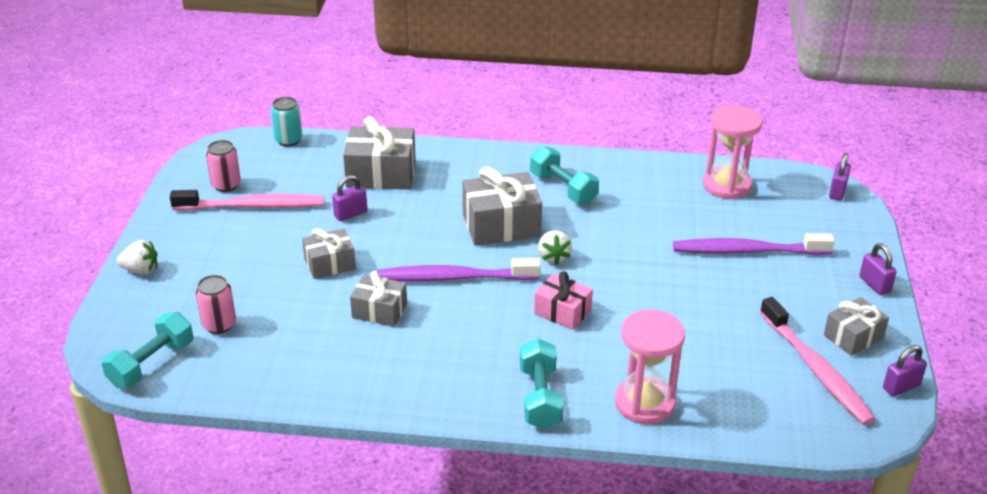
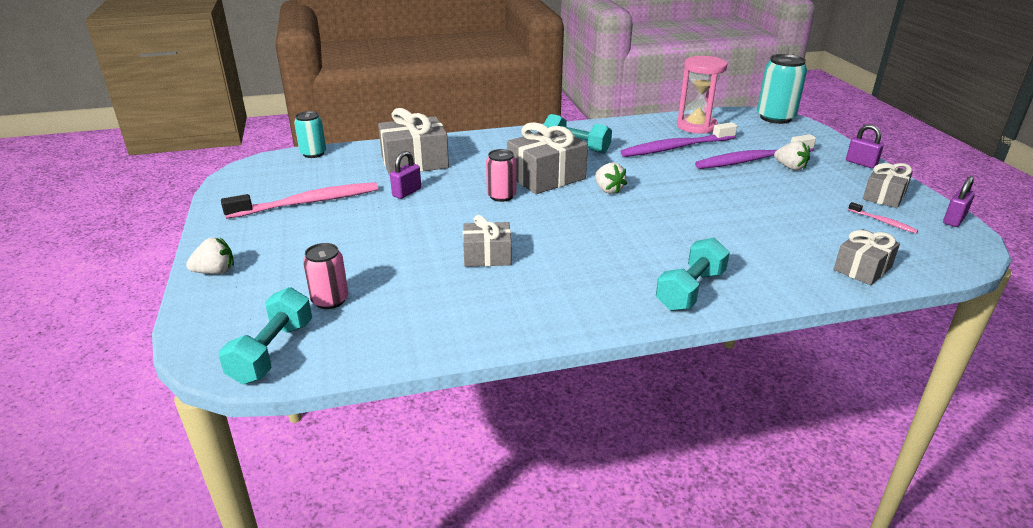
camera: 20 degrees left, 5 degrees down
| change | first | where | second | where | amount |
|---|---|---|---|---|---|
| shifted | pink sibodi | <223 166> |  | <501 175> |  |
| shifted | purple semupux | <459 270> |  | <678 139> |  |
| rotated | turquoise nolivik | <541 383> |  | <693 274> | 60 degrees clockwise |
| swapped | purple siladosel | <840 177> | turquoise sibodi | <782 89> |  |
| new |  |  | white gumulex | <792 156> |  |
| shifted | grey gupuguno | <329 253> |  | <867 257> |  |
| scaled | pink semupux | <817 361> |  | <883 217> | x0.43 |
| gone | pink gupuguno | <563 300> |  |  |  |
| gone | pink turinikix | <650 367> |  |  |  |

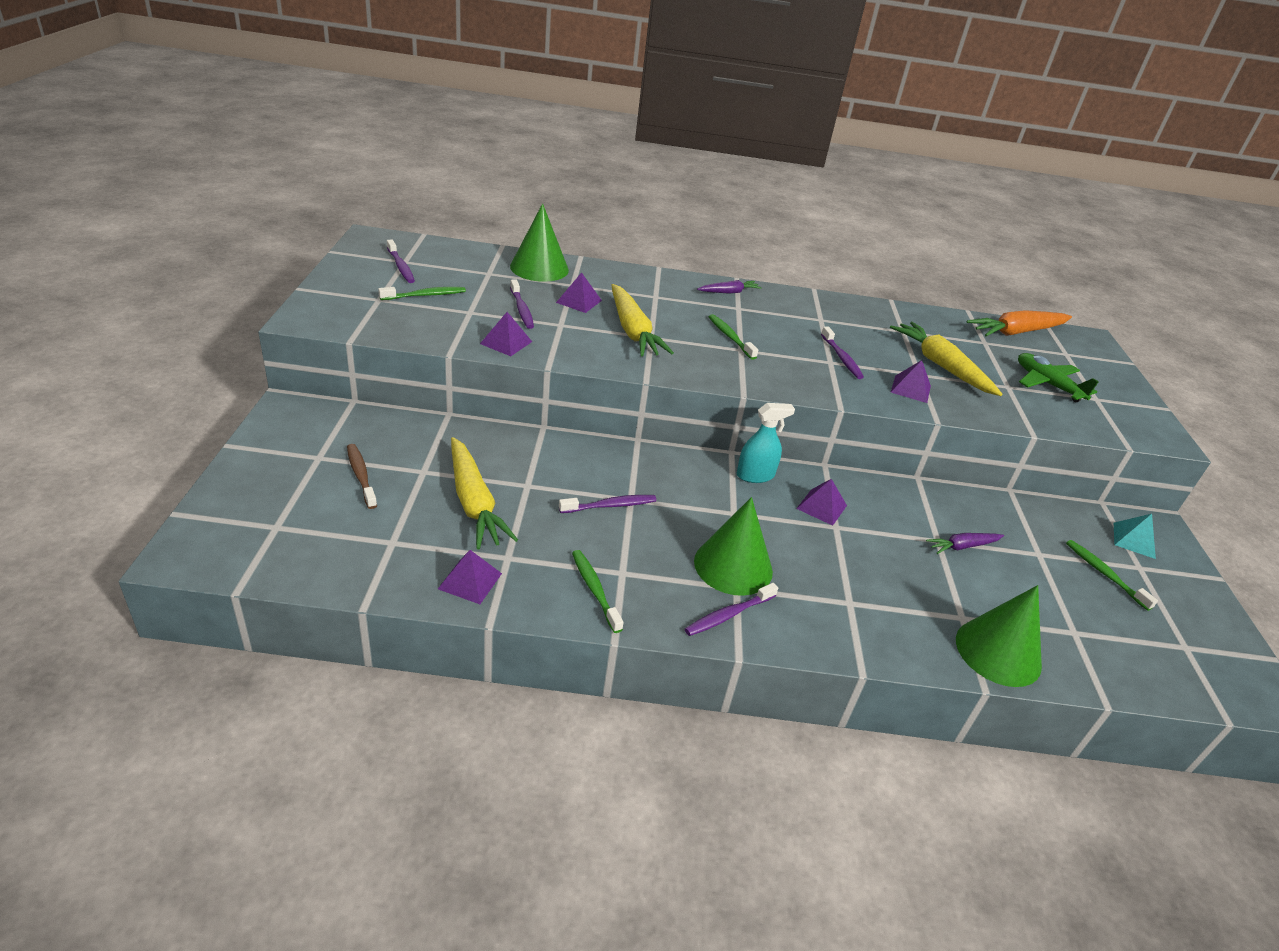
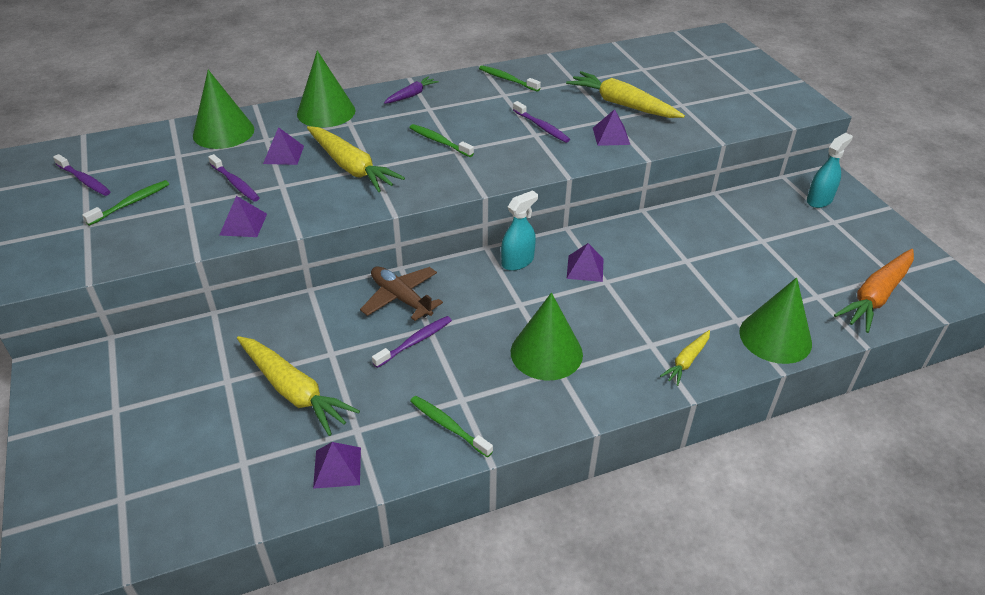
camera: 20 degrees left, 5 degrees up
| change | first | where | second | where | amount |
|---|---|---|---|---|---|
| new |  |  | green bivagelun | <326 89> |  |
| new |  |  | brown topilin | <401 294> |  |
| shifted | green semupux | <1112 575> |  | <510 78> |  |
| new |  |  | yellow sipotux | <685 358> |  |
| swapped | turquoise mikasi | <1135 536> | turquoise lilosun | <830 170> |  |
| shifted | orange sipotux | <1019 323> |  | <874 291> |  |
| gone | brown semupux | <362 476> |  |  |  |
| gone | purple semupux | <731 609> |  |  |  |
| gone | purple sipotux | <965 543> |  |  |  |
| gone | green topilin | <1058 377> |  |  |  |

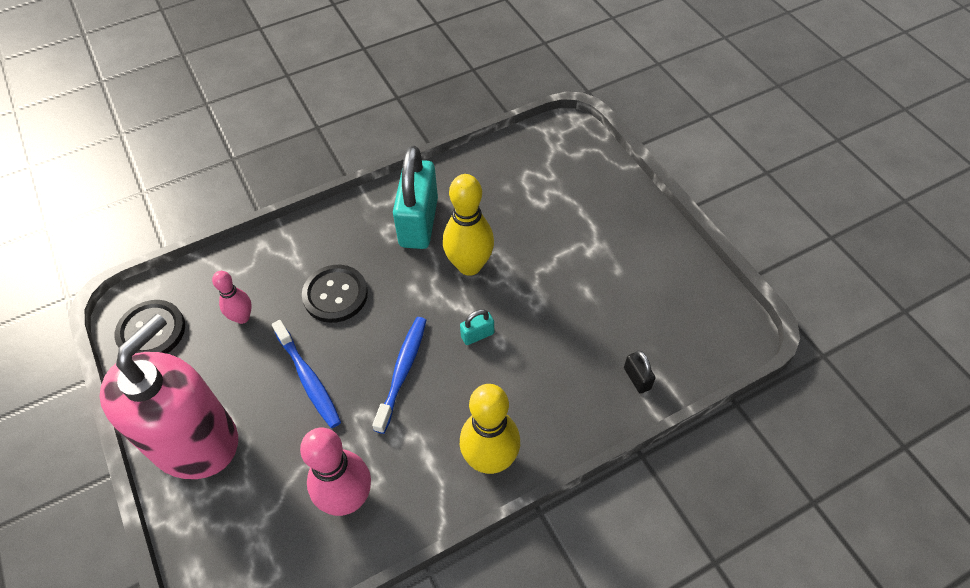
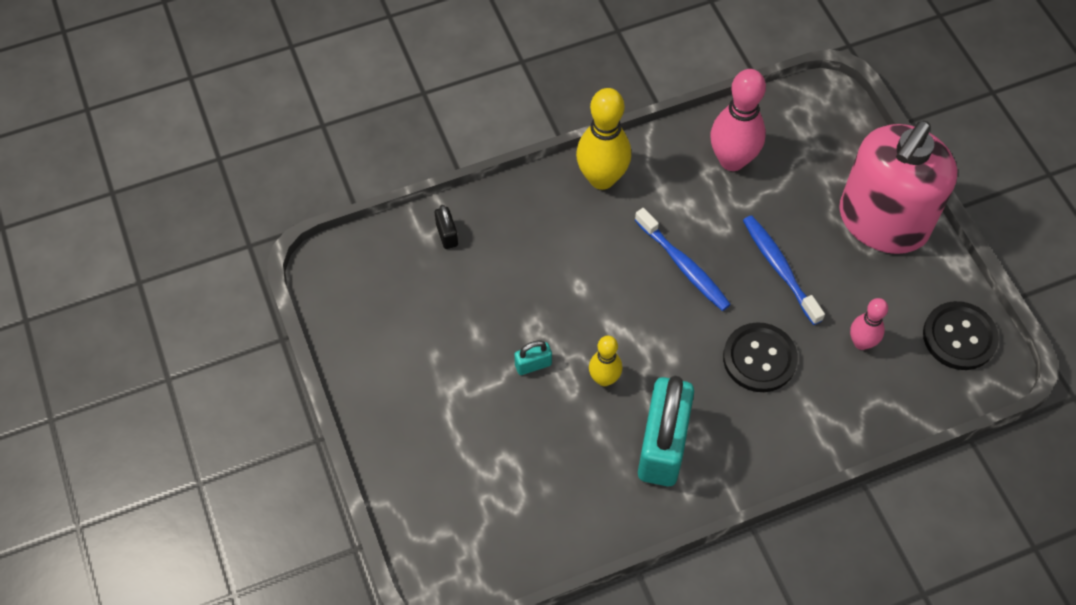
camera: 175 degrees left, 5 degrees up
| change | first | where | second | where | amount |
|---|---|---|---|---|---|
| shifted | turquoise siladosel | <477 327> |  | <533 358> |  |
| scaled | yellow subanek | <468 225> |  | <605 361> | x0.57 |
| rotated | blue semupux | <399 375> |  | <683 259> | 60 degrees counterclockwise |

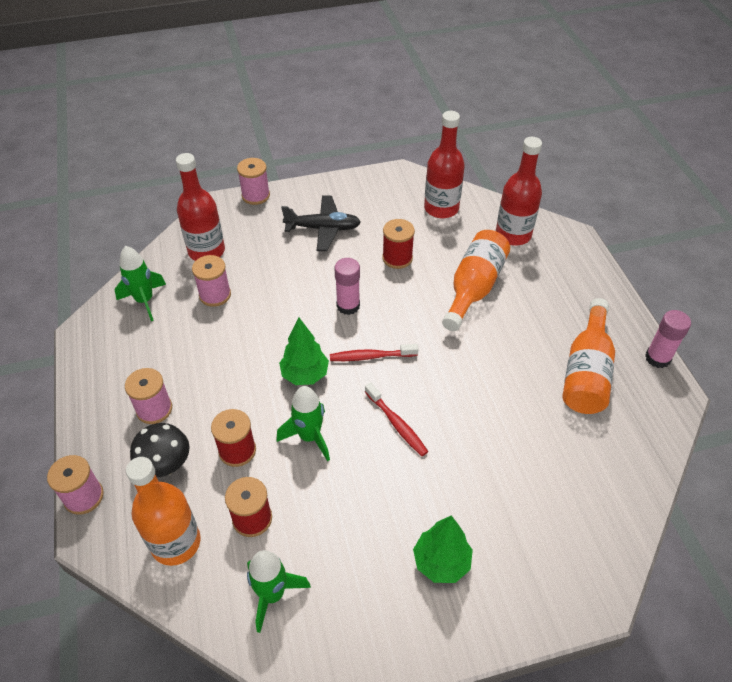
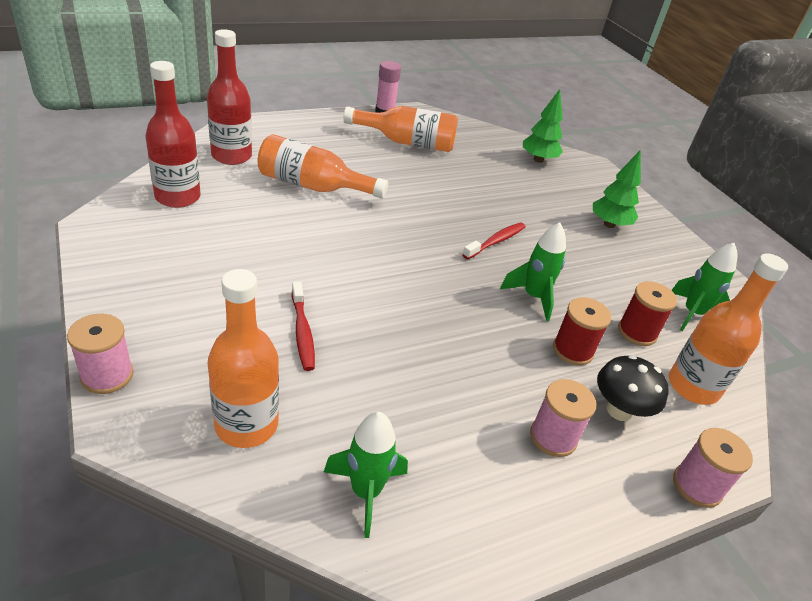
camera: 105 degrees left, 10 degrees down
| change | first | where | second | where | amount |
|---|---|---|---|---|---|
| repainted | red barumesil | <200 207> | orange barumesil | <243 358> |  |
| shifted | red semupux | <374 352> |  | <303 326> |  |
| shifted | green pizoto | <304 351> |  | <543 126> |  |
| gone | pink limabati | <211 281> |  |  |  |
| gone | black topilin | <321 223> |  |  |  |
| gone | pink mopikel | <347 286> |  |  |  |
| gone | red limabati | <398 244> |  |  |  |

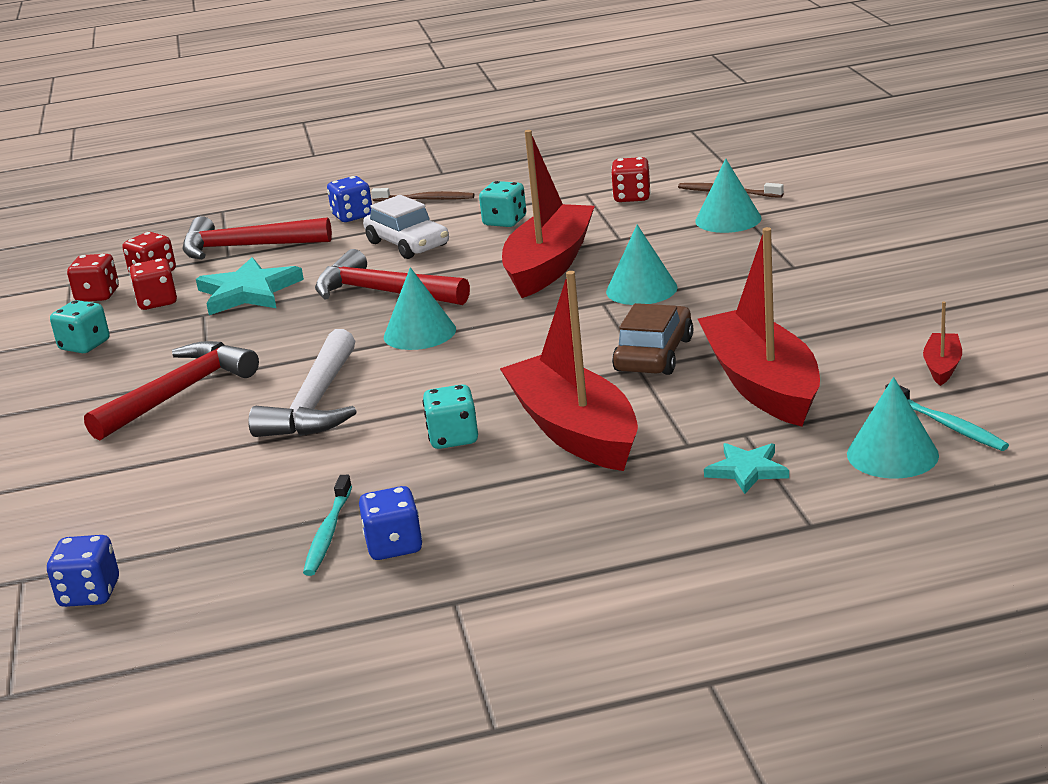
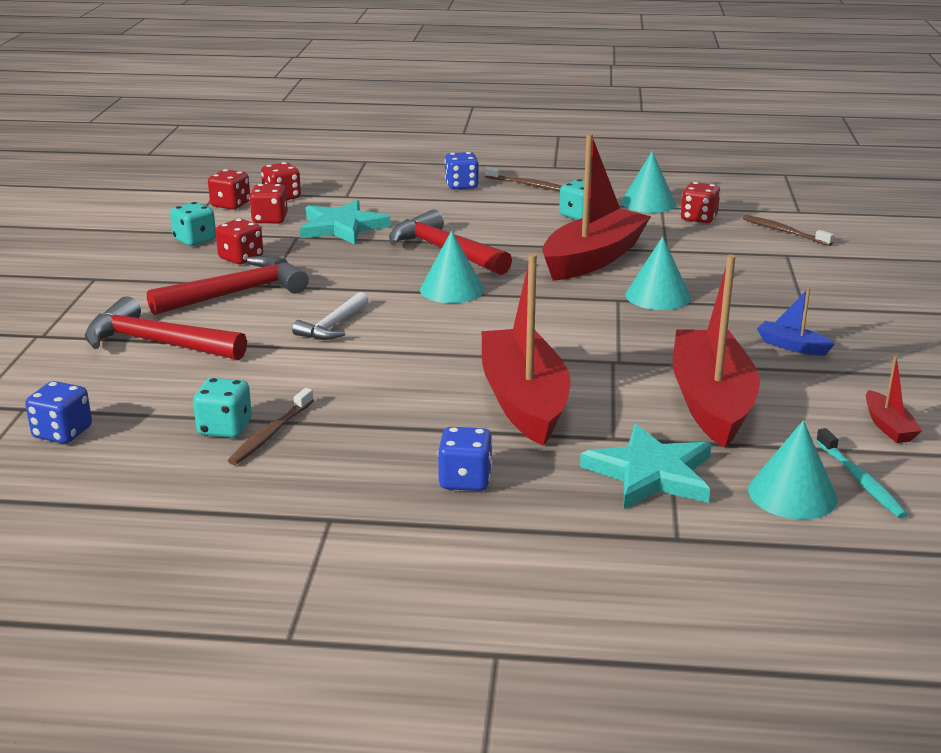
camera: 15 degrees right, 0 degrees up
| change | first | where | second | where | amount |
|---|---|---|---|---|---|
| shifted | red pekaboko | <257 237> |  | <166 328> |  |
| shifted | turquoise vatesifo | <450 416> |  | <222 408> |  |
| new |  |  | red vatesifo | <239 241> |  |
| repainted | turquoise semupux | <327 525> | brown semupux | <271 426> |  |
| scaled | white pekaboko | <302 383> |  | <330 316> | x0.59 |
| shifted | blue vatesifo | <391 523> |  | <465 459> |  |
| scaled | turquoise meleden | <746 468> |  | <645 466> | x1.71 |
| shifted | turquoise bivagelun | <728 196> |  | <648 182> |  |
| new |  |  | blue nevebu | <796 322> |  |
| rotated | red nevebu | <942 344> |  | <894 399> | 135 degrees clockwise |
| gone | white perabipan | <406 227> |  |  |  |
| gone | brown perabipan | <652 339> |  |  |  |

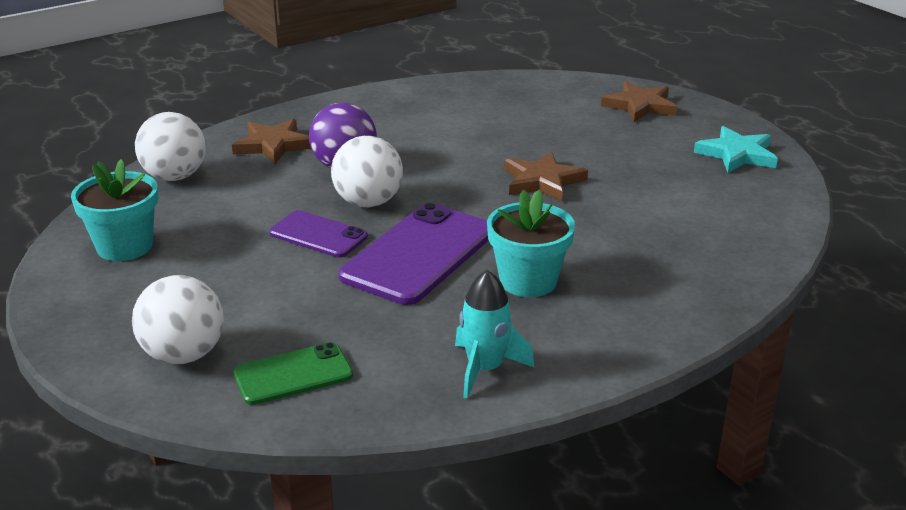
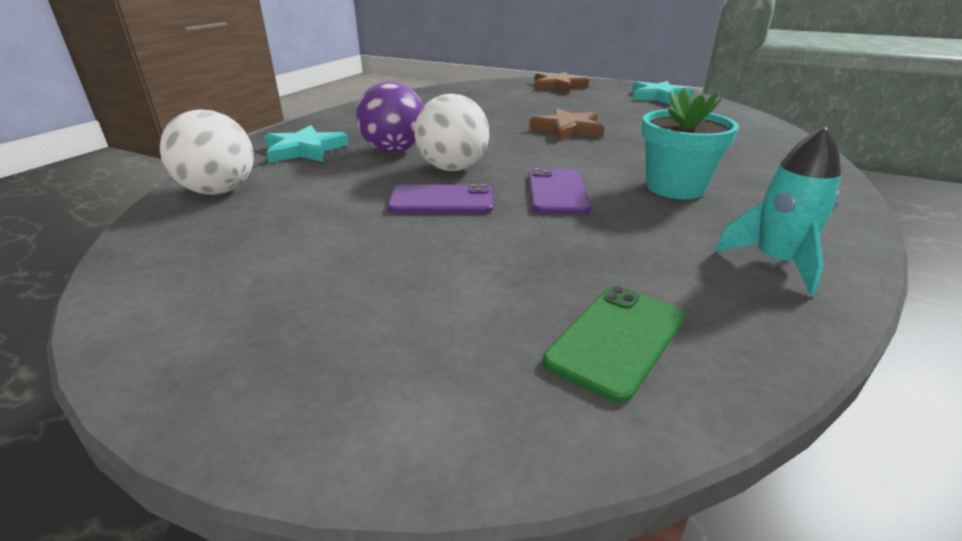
camera: 30 degrees left, 0 degrees up
| change | first | where | second | where | amount |
|---|---|---|---|---|---|
| repainted | brown meleden | <271 141> | turquoise meleden | <307 144> |  |
| scaled | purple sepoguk | <414 254> |  | <559 191> | x0.57 |
| gone | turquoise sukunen | <114 210> |  |  |  |
| gone | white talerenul | <178 319> |  |  |  |

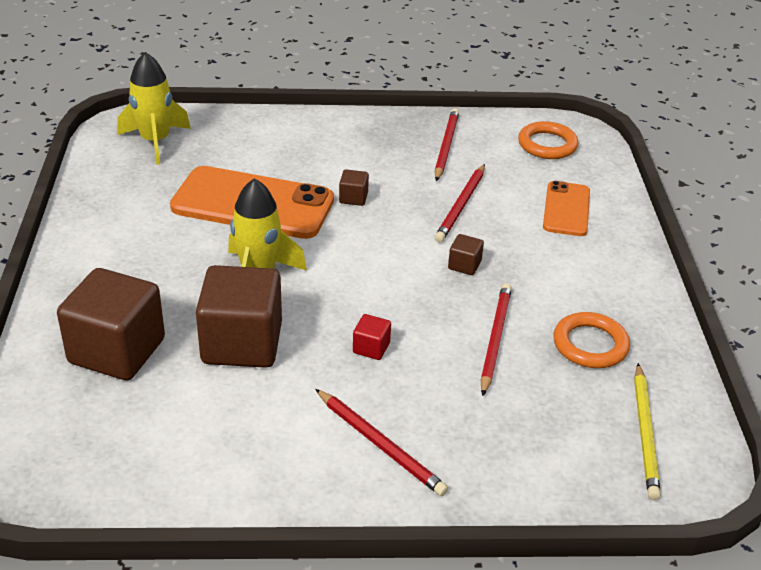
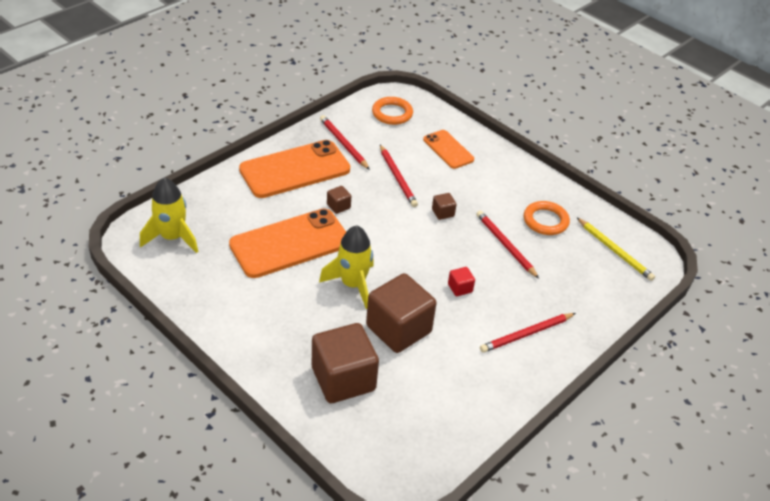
camera: 45 degrees left, 5 degrees up
| change | first | where | second | where | amount |
|---|---|---|---|---|---|
| new |  |  | orange sepoguk | <294 169> |  |
| rotated | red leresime | <381 442> |  | <528 333> | 150 degrees clockwise |

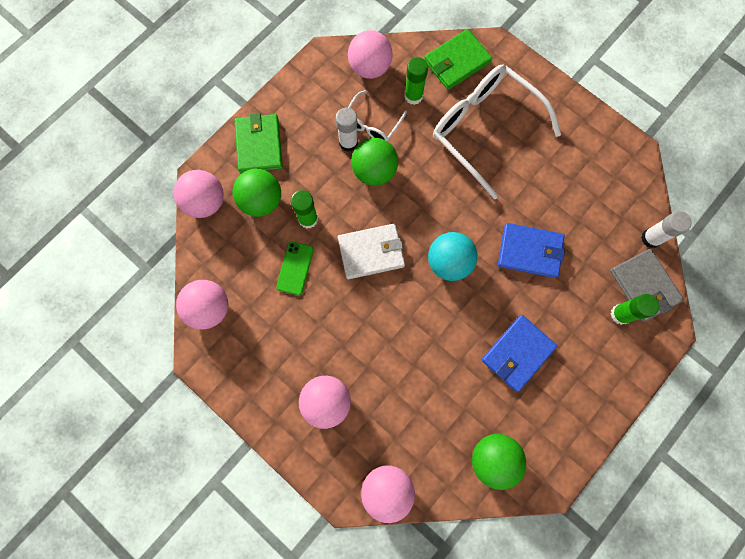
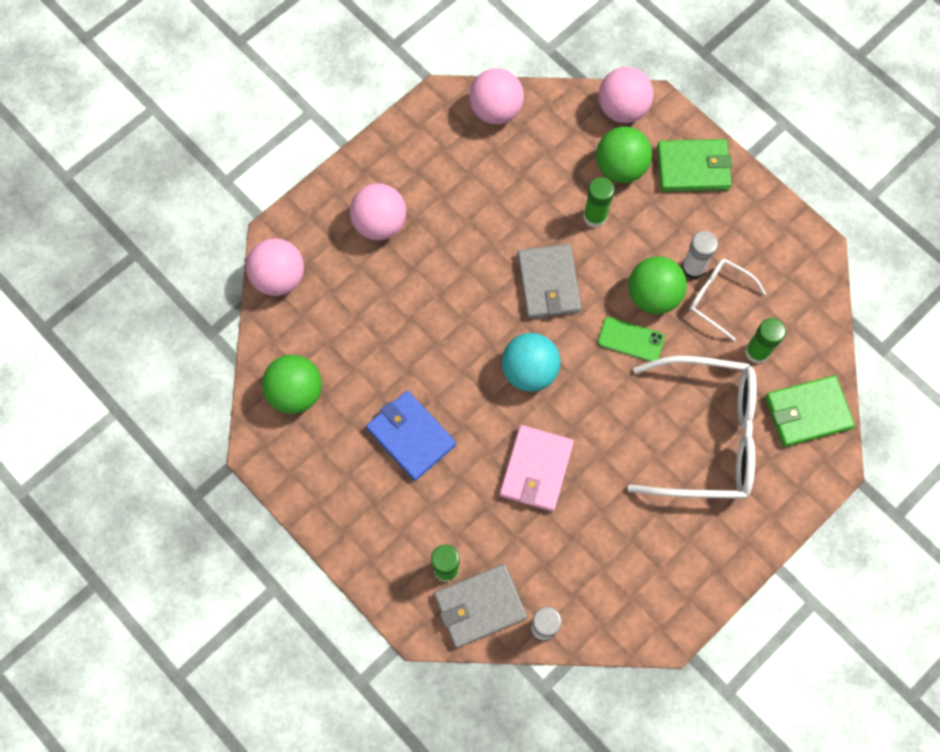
camera: 95 degrees right, 5 degrees down
| change | first | where | second | where | amount |
|---|---|---|---|---|---|
| repainted | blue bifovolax | <531 250> | pink bifovolax | <537 468> |  |
| repainted | white bifovolax | <371 251> | grey bifovolax | <549 281> |  |
| shifted | green sepoguk | <295 268> |  | <631 339> |  |
| rotated | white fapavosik | <497 131> |  | <692 427> | 45 degrees clockwise |
| rotated | green bifovolax | <458 59> |  | <810 411> | 75 degrees counterclockwise |
| gone | pink talerenul | <370 54> |  |  |  |

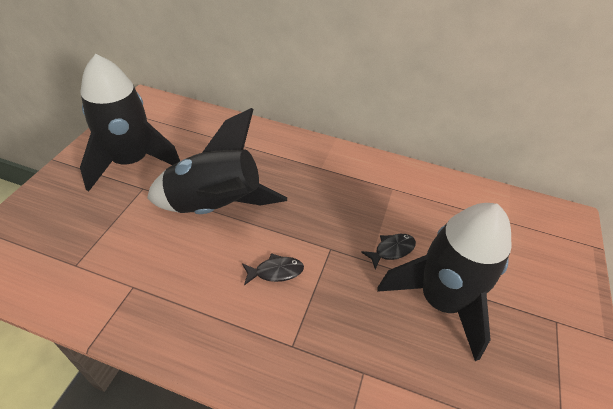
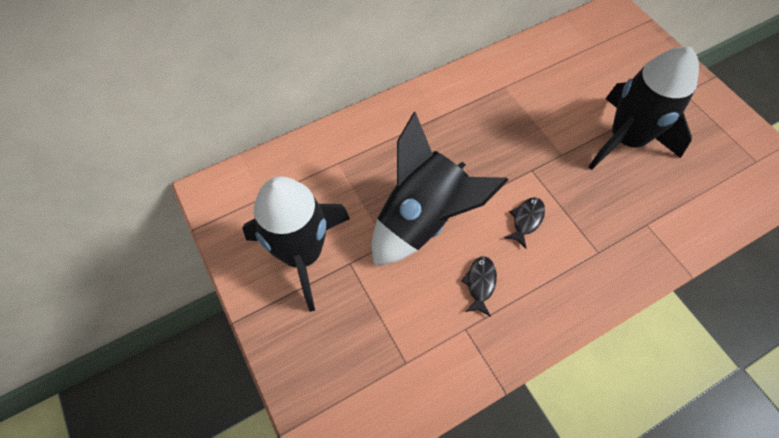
camera: 45 degrees left, 15 degrees up
| change | first | where | second | where | amount |
|---|---|---|---|---|---|
| shifted | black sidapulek | <388 251> |  | <479 286> |  |

